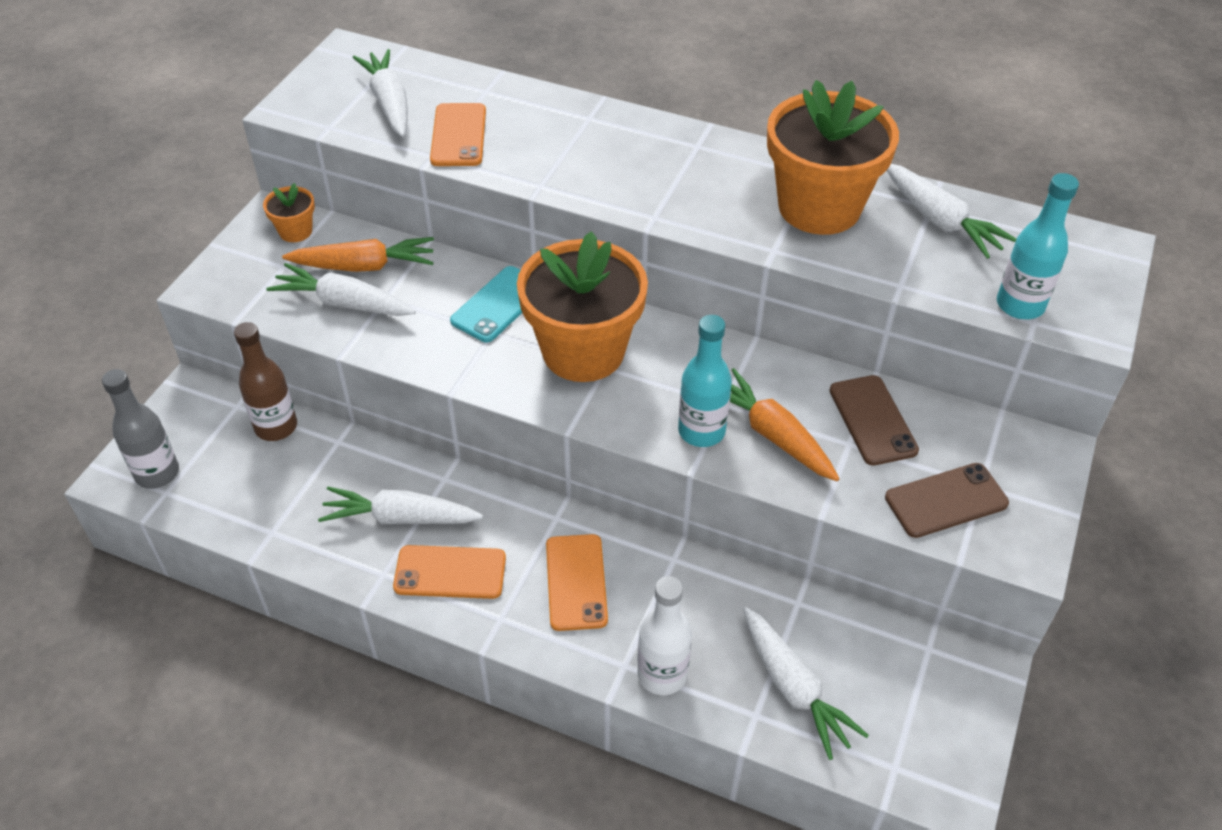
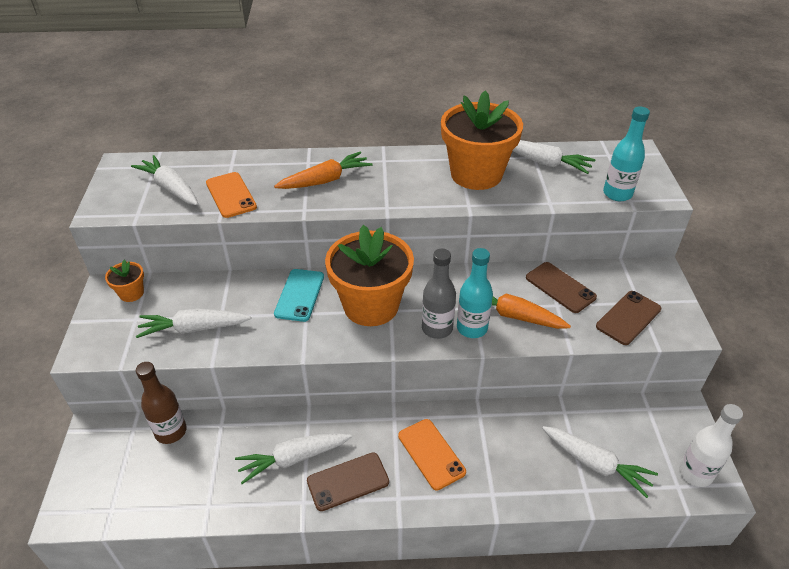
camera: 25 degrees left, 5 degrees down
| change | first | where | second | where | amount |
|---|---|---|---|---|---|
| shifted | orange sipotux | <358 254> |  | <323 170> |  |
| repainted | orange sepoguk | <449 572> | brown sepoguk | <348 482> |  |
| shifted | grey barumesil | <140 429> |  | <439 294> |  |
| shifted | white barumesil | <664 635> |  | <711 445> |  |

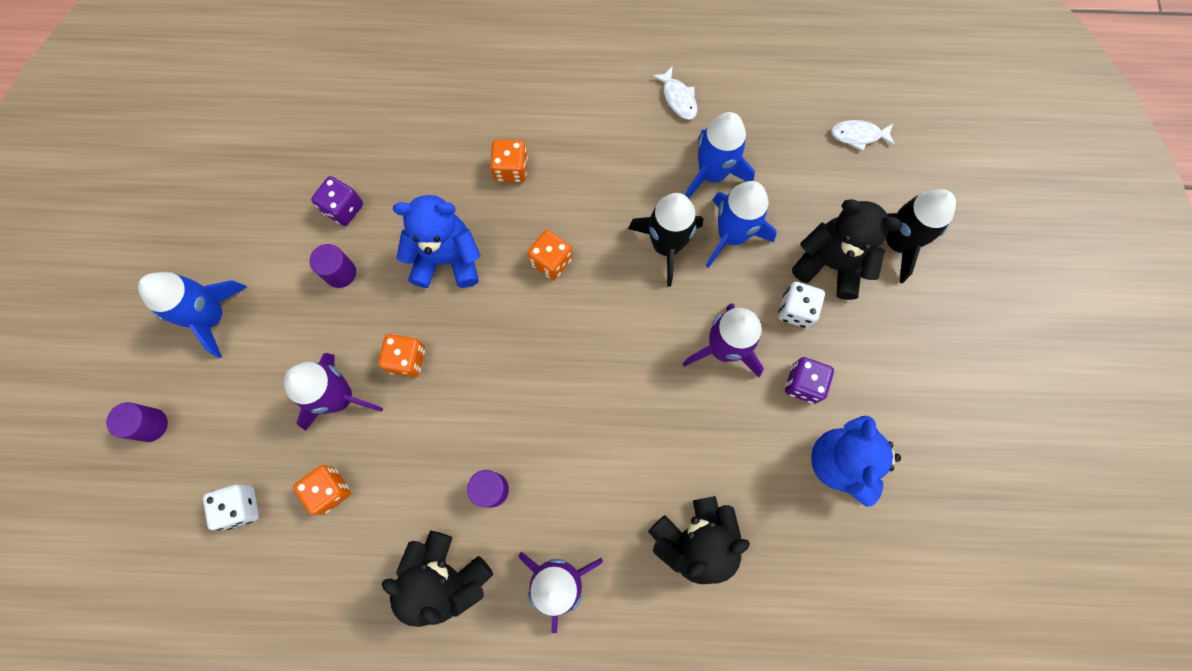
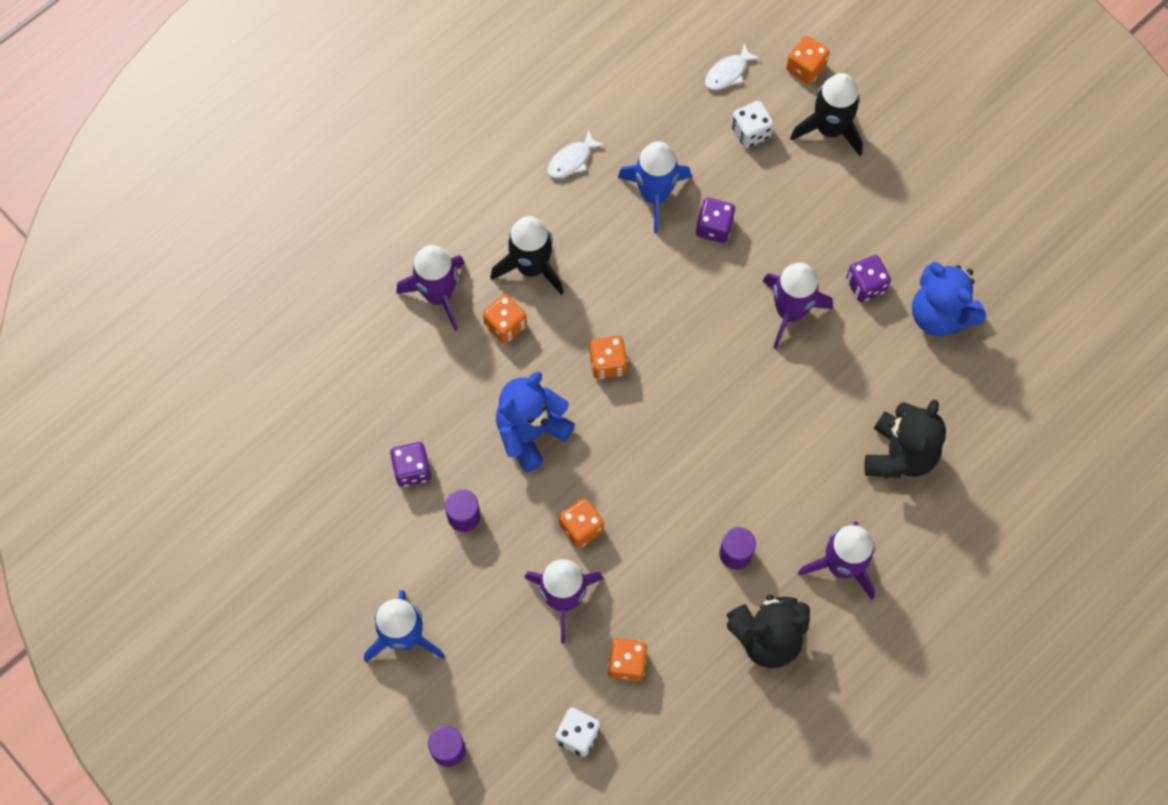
camera: 45 degrees left, 5 degrees down
| change | first | where | second | where | amount |
|---|---|---|---|---|---|
| new |  |  | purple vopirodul | <430 288> |  |
| shifted | black vopirodul | <665 240> |  | <527 255> |  |
| rotated | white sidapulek | <675 93> |  | <576 153> | 120 degrees clockwise |
| swapped | blue vopirodul | <741 224> | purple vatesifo | <715 220> |  |
| shifted | white vatesifo | <801 305> |  | <752 124> |  |
| new |  |  | orange vatesifo | <807 60> |  |
| gone | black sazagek | <847 249> |  |  |  |

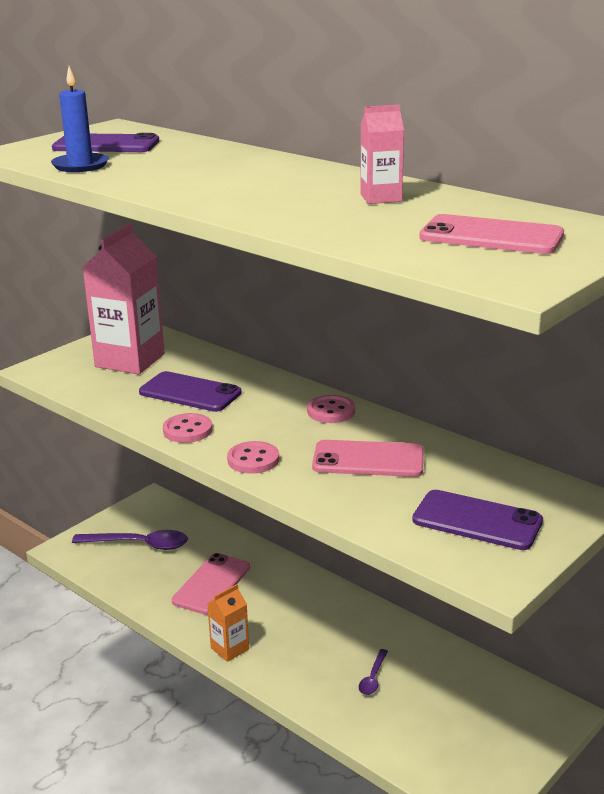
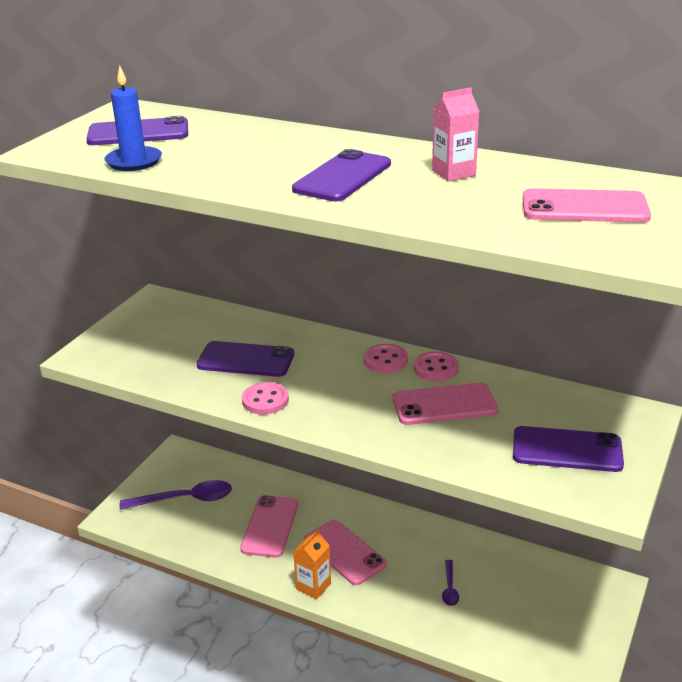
camera: 15 degrees left, 5 degrees up
| change | first | where | second | where | amount |
|---|---|---|---|---|---|
| new |  |  | purple sepoguk | <341 175> |  |
| new |  |  | pink sepoguk | <345 552> |  |
| shifted | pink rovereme | <253 457> |  | <436 366> |  |
| gone | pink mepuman | <123 298> |  |  |  |

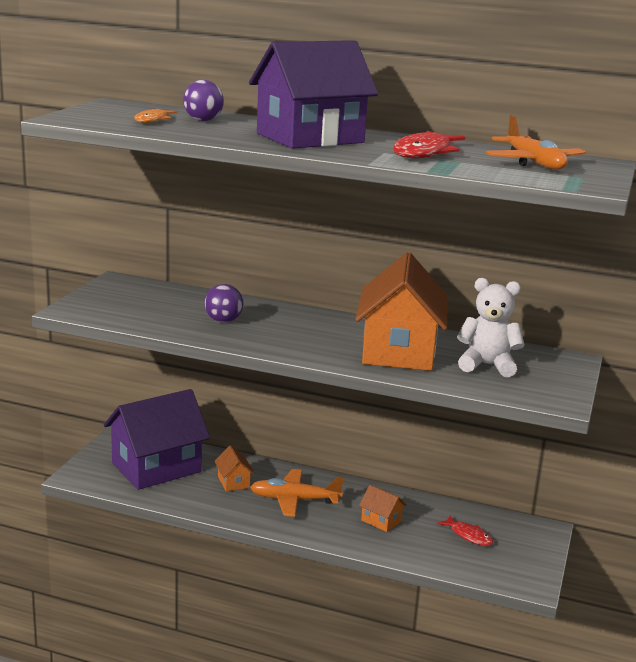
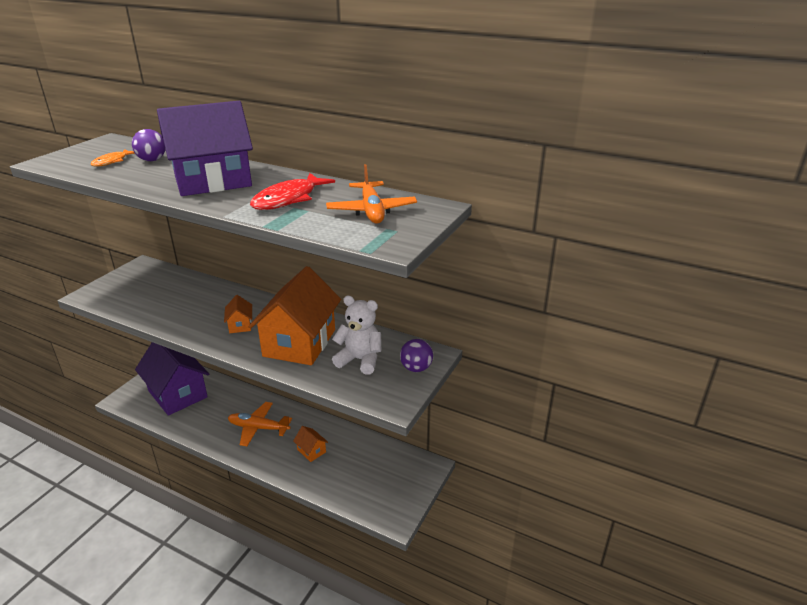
camera: 10 degrees right, 10 degrees up
| change | first | where | second | where | amount |
|---|---|---|---|---|---|
| rotated | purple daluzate | <157 439> |  | <172 379> | 75 degrees clockwise |
| shifted | orange daluzate | <234 468> |  | <238 314> |  |
| shifted | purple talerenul | <224 303> |  | <416 355> |  |
| gone | red sidapulek | <465 530> |  |  |  |

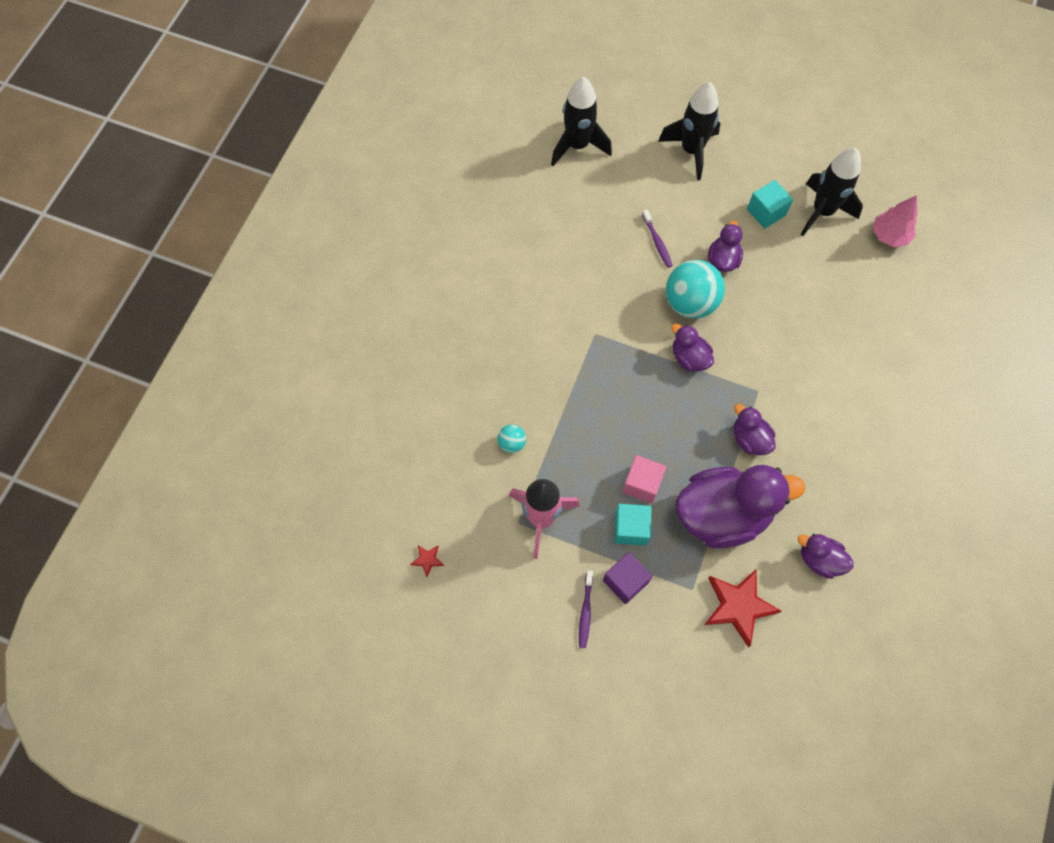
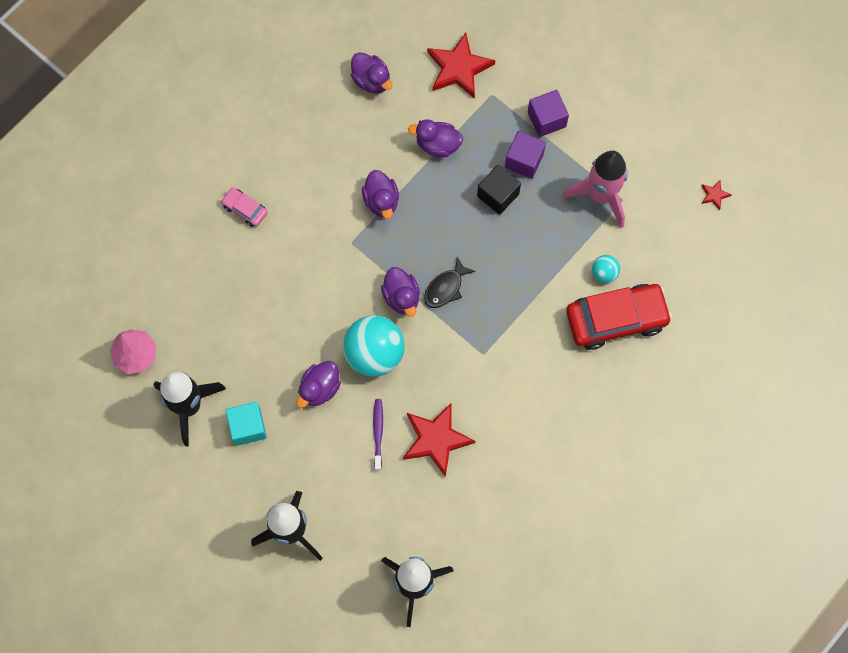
camera: 160 degrees left, 5 degrees up
| change | first | where | second | where | amount |
|---|---|---|---|---|---|
| new |  |  | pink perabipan | <244 207> |  |
| new |  |  | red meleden | <439 440> |  |
| scaled | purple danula | <740 507> |  | <435 138> | x0.48 |
| new |  |  | black sidapulek | <449 282> |  |
| repainted | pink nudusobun | <644 479> | black nudusobun | <499 190> |  |
| repainted | turquoise nudusobun | <633 525> | purple nudusobun | <525 155> |  |
| new |  |  | red perabipan | <619 317> |  |
| gone | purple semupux | <586 609> |  |  |  |

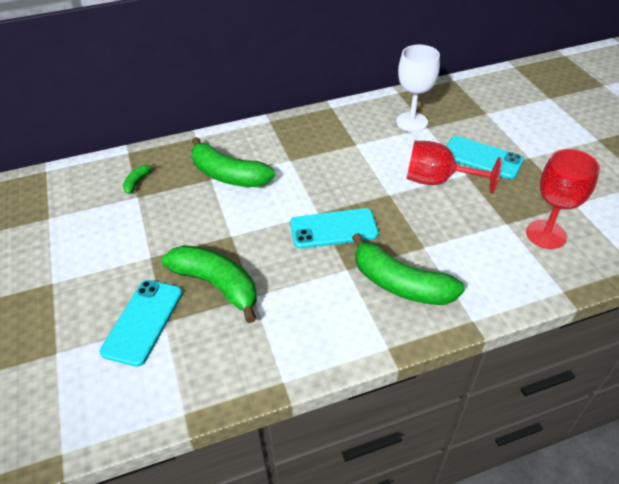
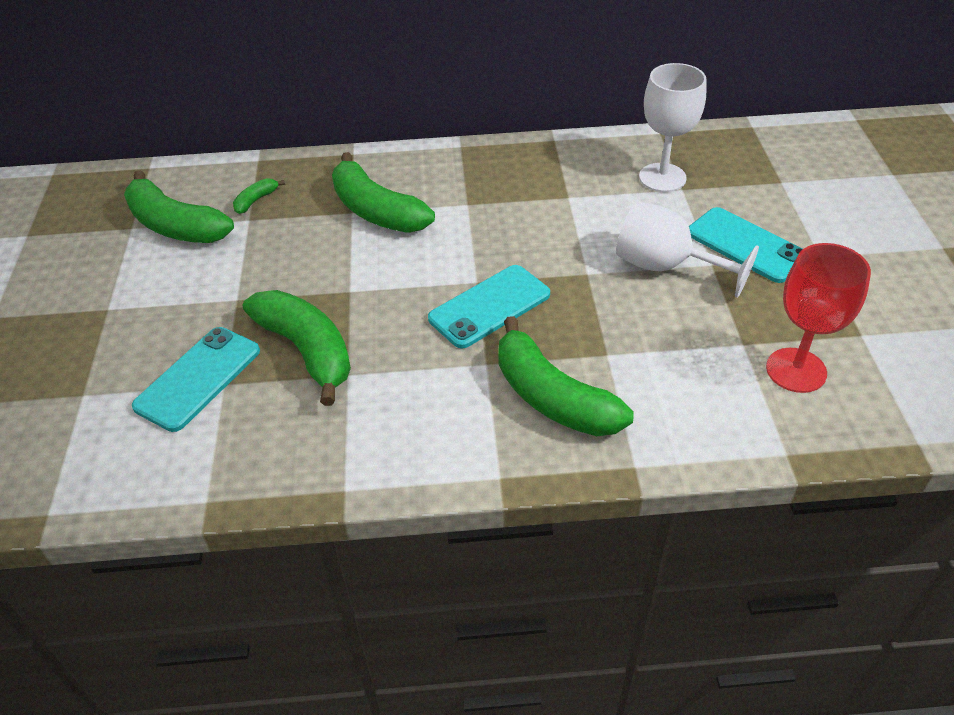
camera: 15 degrees right, 0 degrees up
| change | first | where | second | where | amount |
|---|---|---|---|---|---|
| new |  |  | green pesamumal | <179 206> |  |
| rotated | turquoise sepoguk | <334 228> |  | <489 306> | 45 degrees counterclockwise |
| repainted | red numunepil | <454 167> | white numunepil | <687 249> |  |

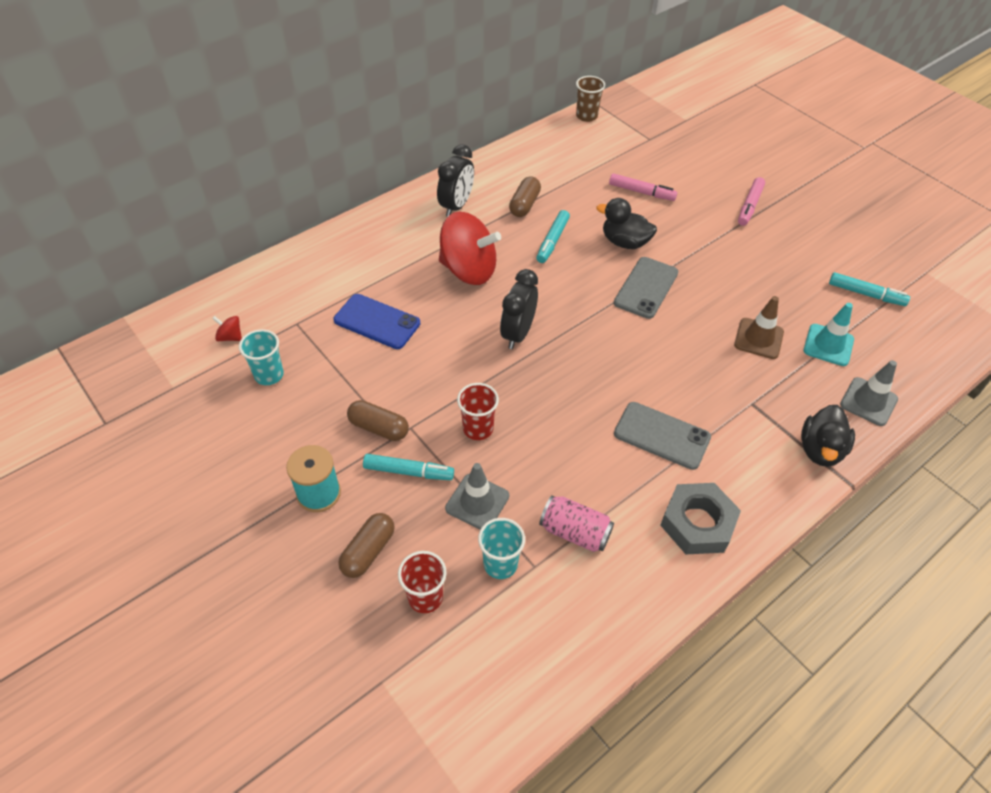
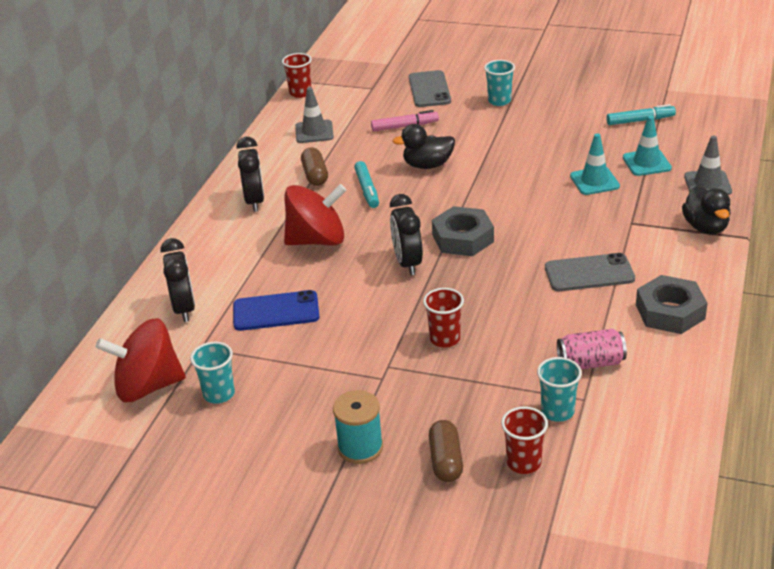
camera: 30 degrees left, 15 degrees down
| change | first | where | second | where | amount |
|---|---|---|---|---|---|
| scaled | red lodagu | <227 328> |  | <141 360> | x2.48 |
| new |  |  | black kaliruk | <178 280> |  |
| repainted | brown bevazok | <590 99> | red bevazok | <297 75> |  |
| shifted | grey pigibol | <477 496> |  | <314 115> |  |
| shifted | grey sepoguk | <646 288> |  | <430 88> |  |
| new |  |  | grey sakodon | <463 231> |  |
| swapped | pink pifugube | <751 201> | turquoise bevazok | <499 83> |  |
| repainted | brown pigibol | <759 327> | turquoise pigibol | <595 164> |  |
| gone | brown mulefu | <378 420> |  |  |  |
| gone | turquoise pifugube | <408 467> |  |  |  |

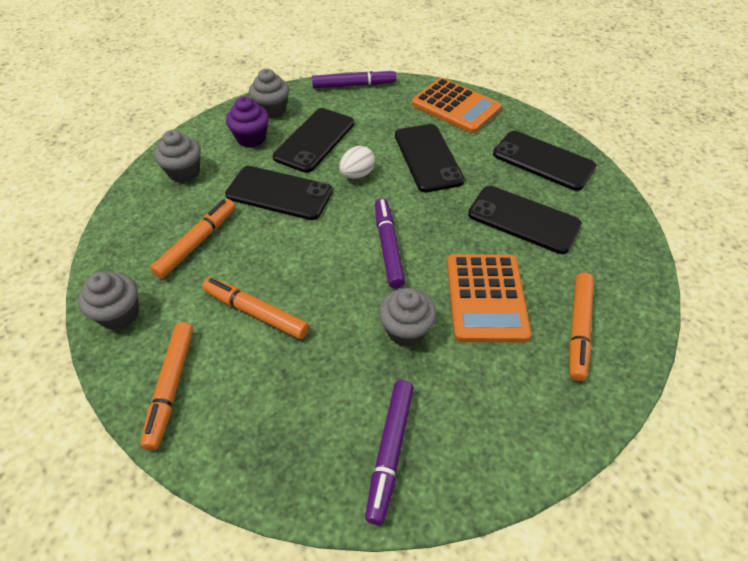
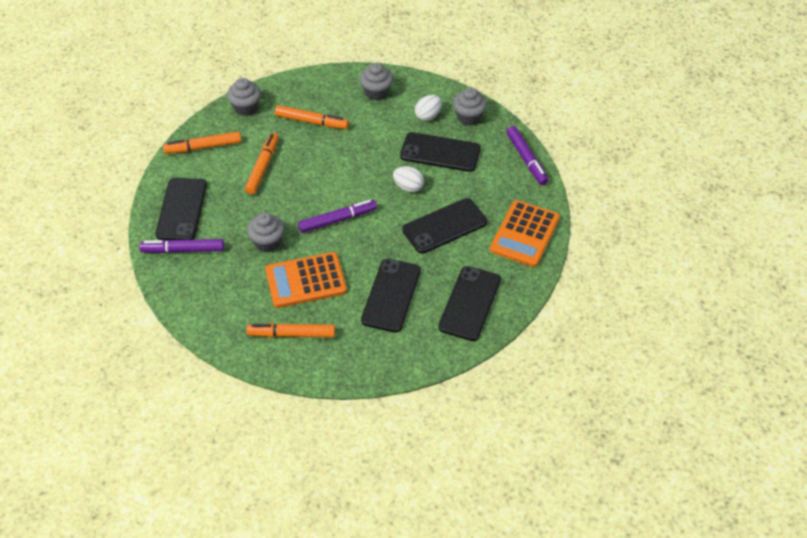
camera: 75 degrees right, 0 degrees up
| change | first | where | second | where | amount |
|---|---|---|---|---|---|
| shifted | black sepoguk | <279 193> |  | <181 209> |  |
| swapped | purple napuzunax | <247 122> | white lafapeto | <428 108> |  |

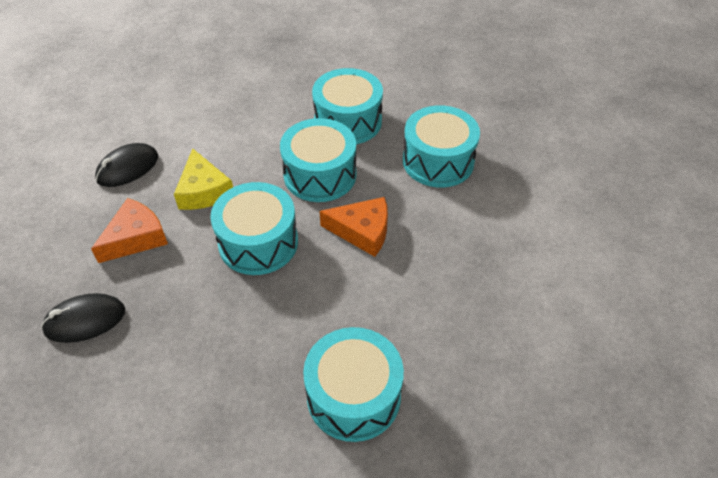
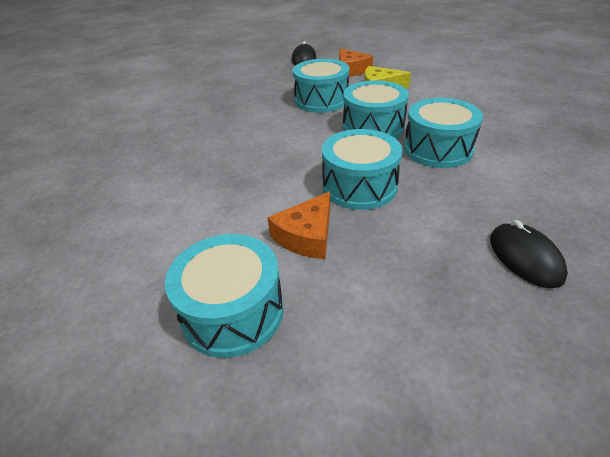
camera: 115 degrees right, 10 degrees down
| change | first | where | second | where | amount |
|---|---|---|---|---|---|
| shifted | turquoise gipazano | <353 384> |  | <224 296> |  |
| shifted | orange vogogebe | <353 227> |  | <298 225> |  |
| shifted | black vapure | <126 165> |  | <529 254> |  |

